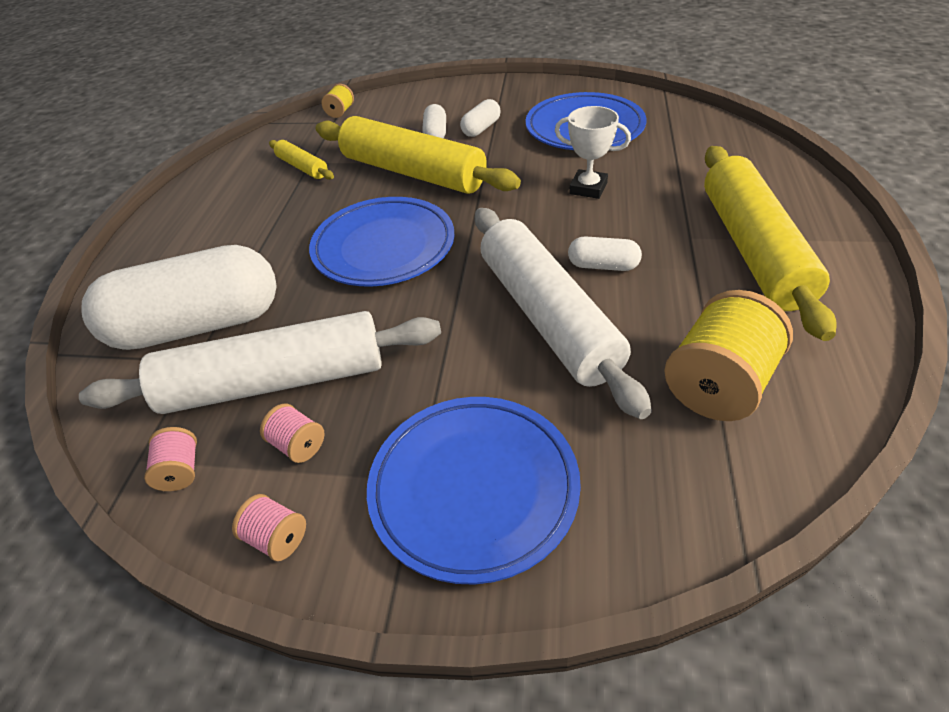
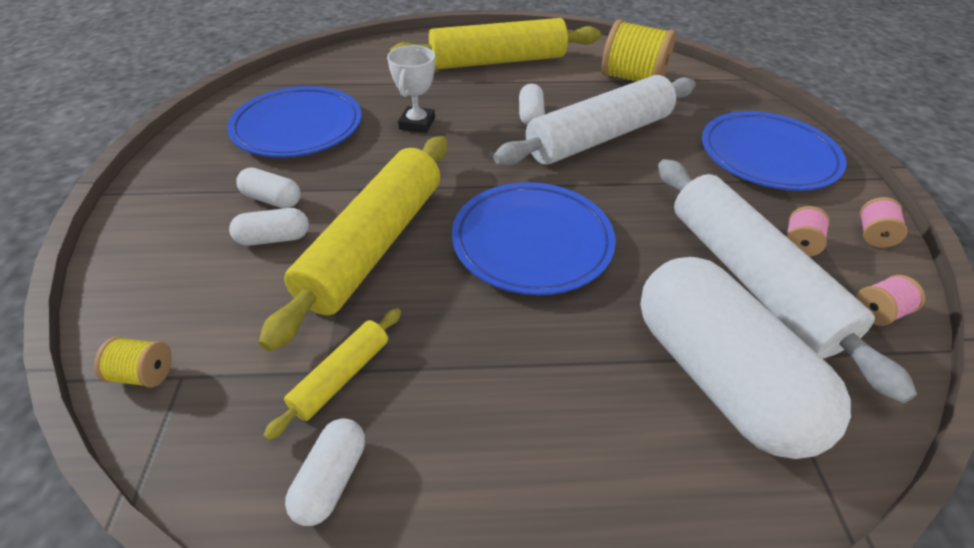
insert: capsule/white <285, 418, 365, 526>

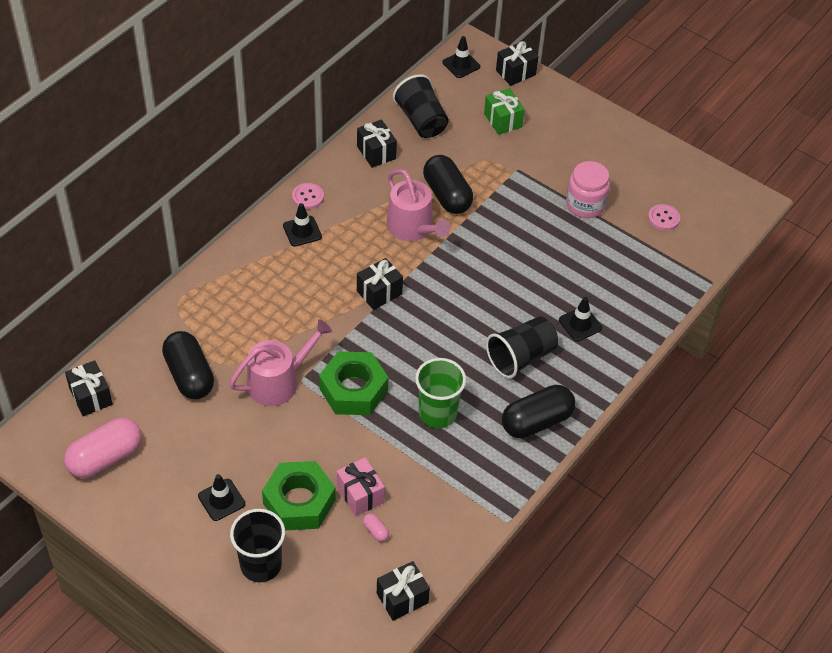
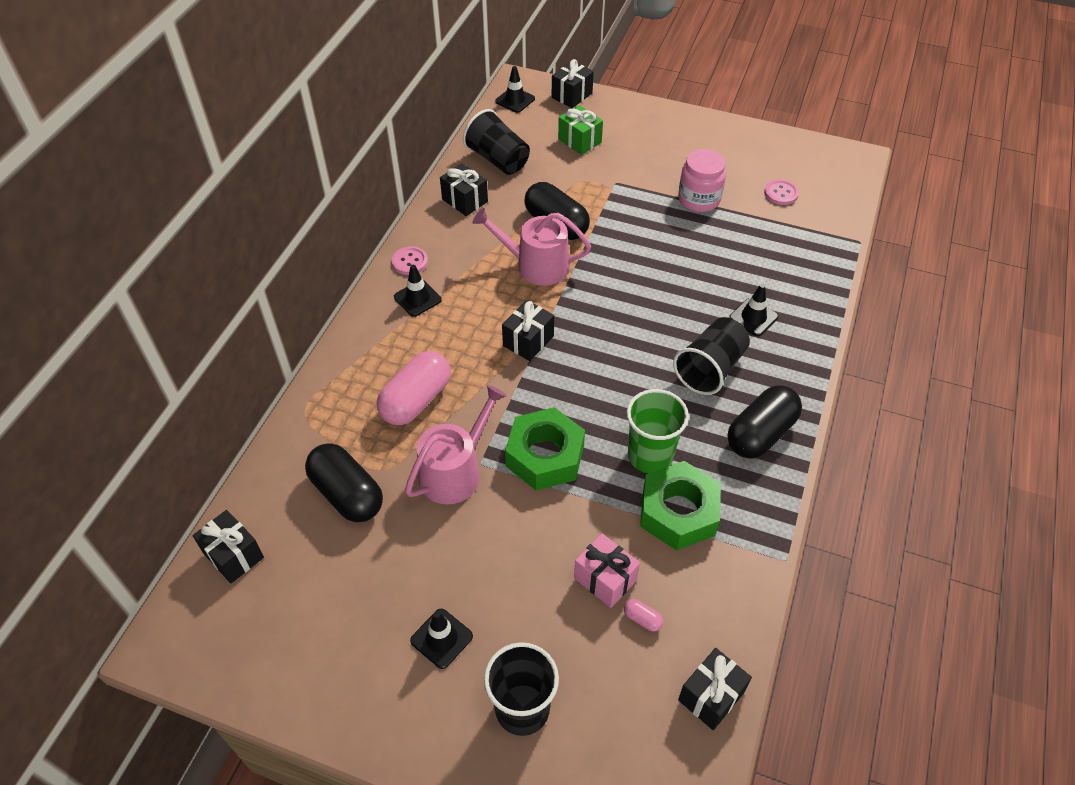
move: capsule/rosy <64, 417, 142, 478> to <377, 351, 451, 425>; hex nut/green <262, 461, 336, 530> to <640, 461, 721, 551>
rotate: watering pot/rosy <387, 169, 450, 241> = <473, 208, 591, 285> 150 degrees clockwise

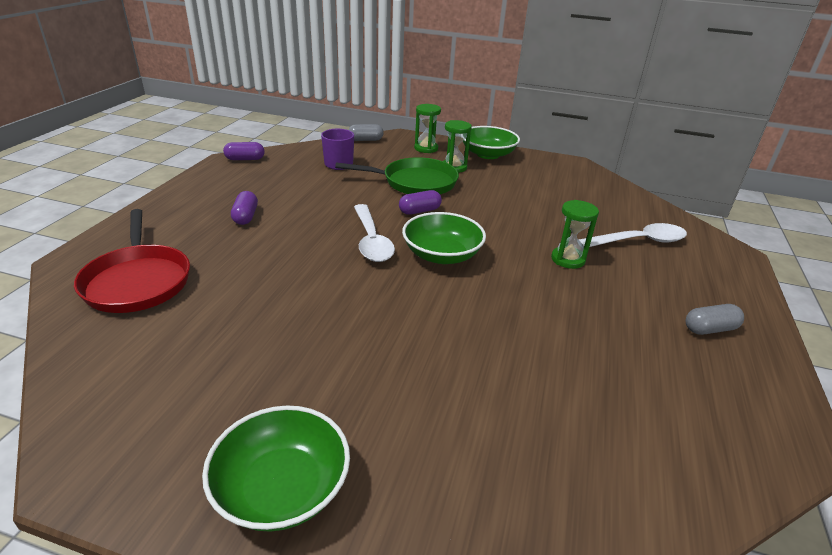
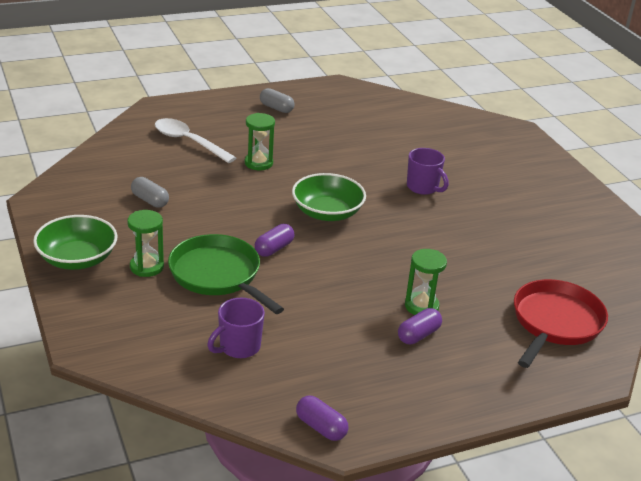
delete: deep dish/green <202, 405, 350, 532>; tablespoon/white <354, 204, 395, 262>
insert: mug/violet <407, 148, 449, 195>
move: capsule/ash-grey <348, 124, 384, 141> to <131, 177, 169, 208>; hourglass/green <414, 104, 441, 153> to <405, 249, 447, 315>
rotate: capsule/violet <399, 190, 442, 215> = <255, 224, 295, 257> 75 degrees counterclockwise

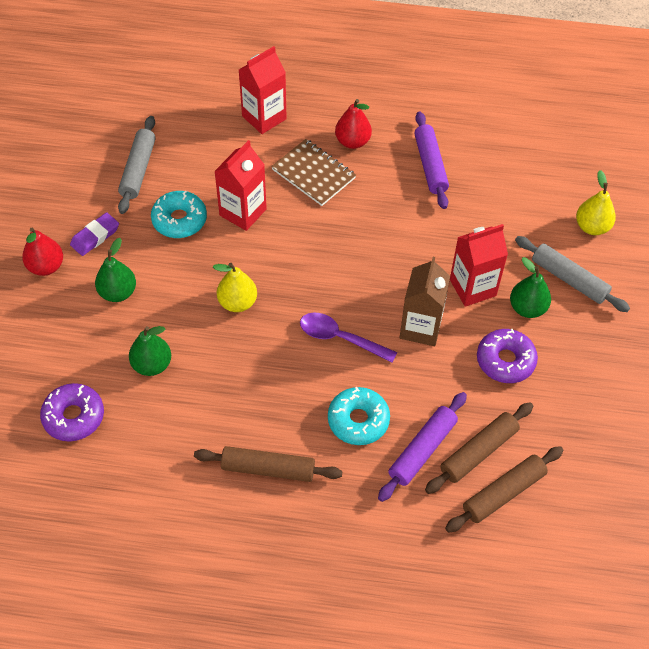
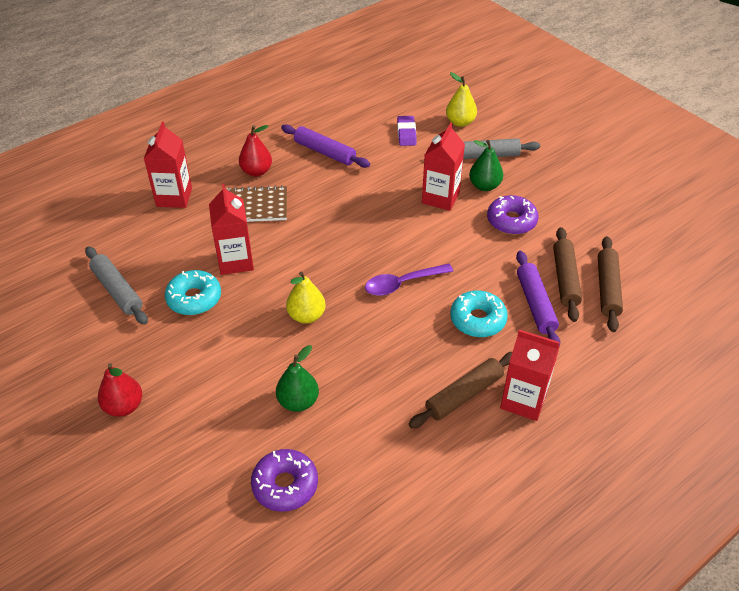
delete: pear/green <95, 238, 136, 302>; carton/brown <400, 257, 450, 346>
insert: carton/crimson <500, 329, 560, 421>
move: gum eraser/violet <70, 212, 119, 256> to <397, 116, 417, 146>

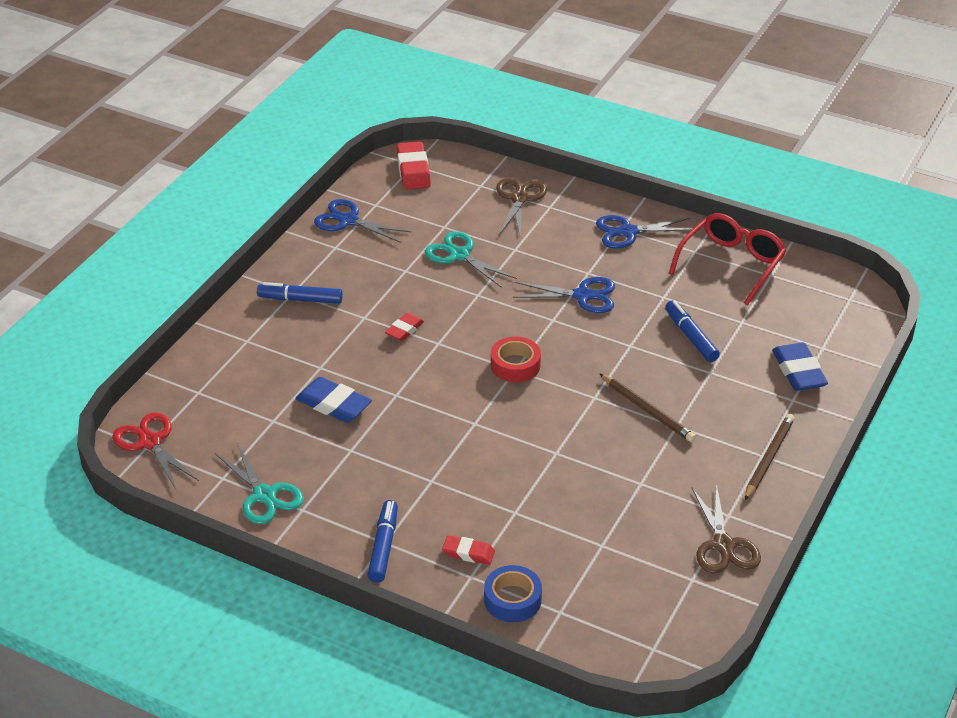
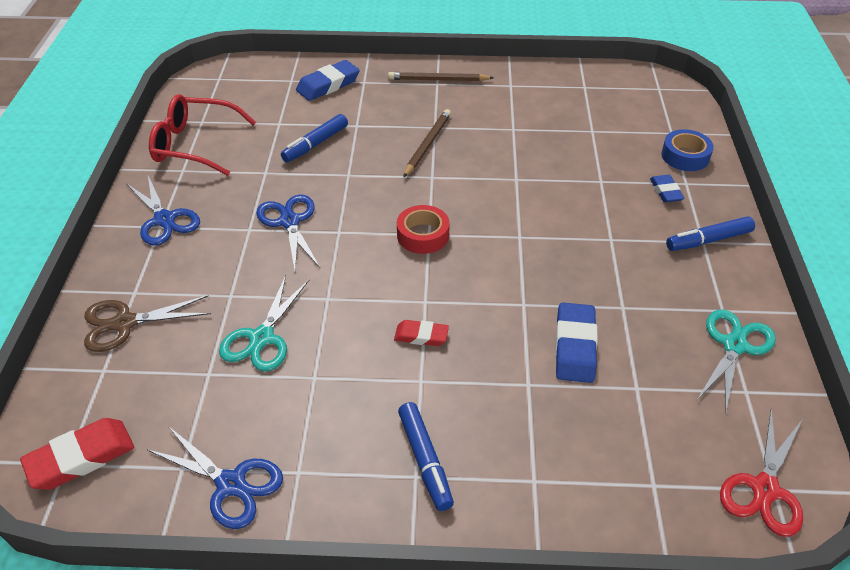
delete: shears/brown <692, 483, 761, 574>
recolor: gum eraser/crimson <442, 535, 495, 565> to gum eraser/cobalt <650, 175, 685, 203>
rotate: shears/cobalt <314, 199, 412, 243> = <146, 426, 283, 529> 60 degrees counterclockwise

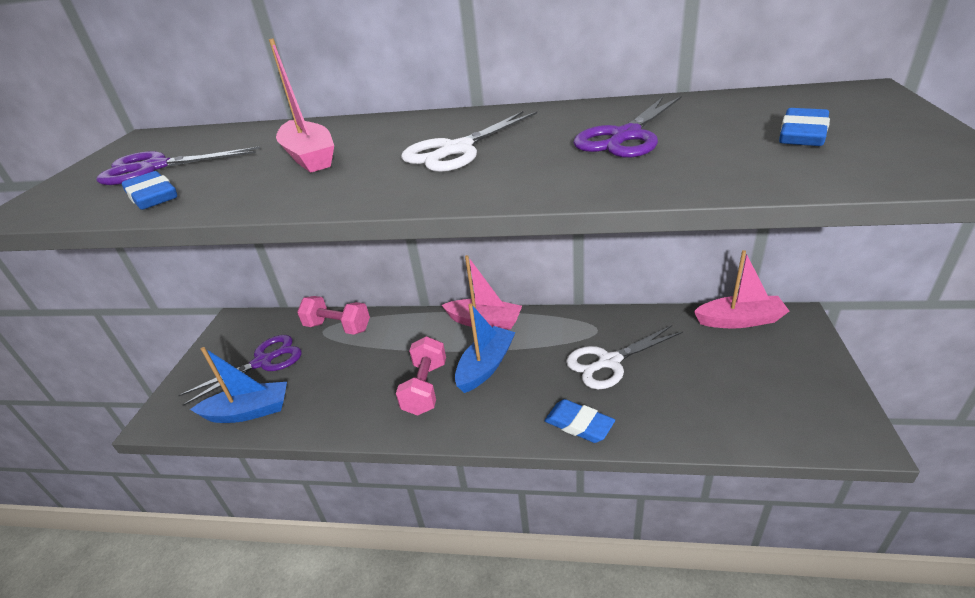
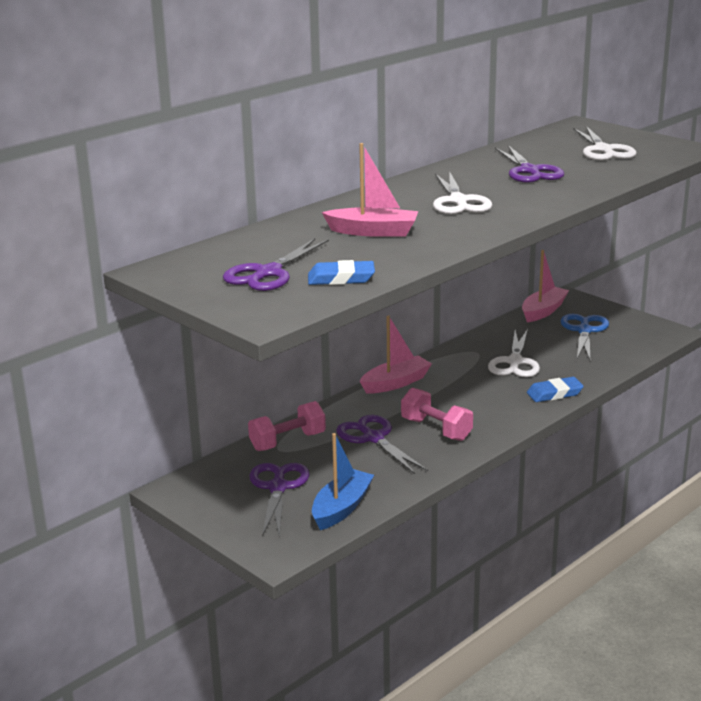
delete: boat/cobalt <455, 303, 516, 393>
insert: shears/violet <336, 415, 428, 474>; shears/cobalt <561, 314, 609, 360>
replace: gum eraser/cobalt <779, 108, 830, 146> to shears/white <573, 126, 637, 160>

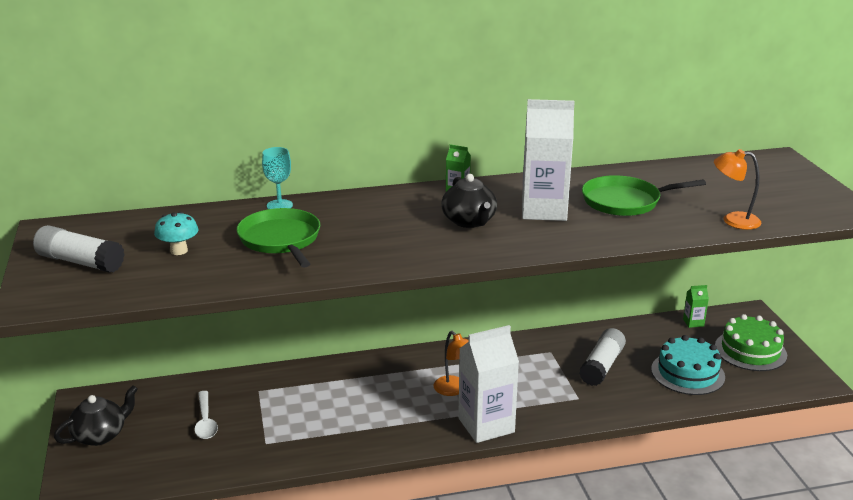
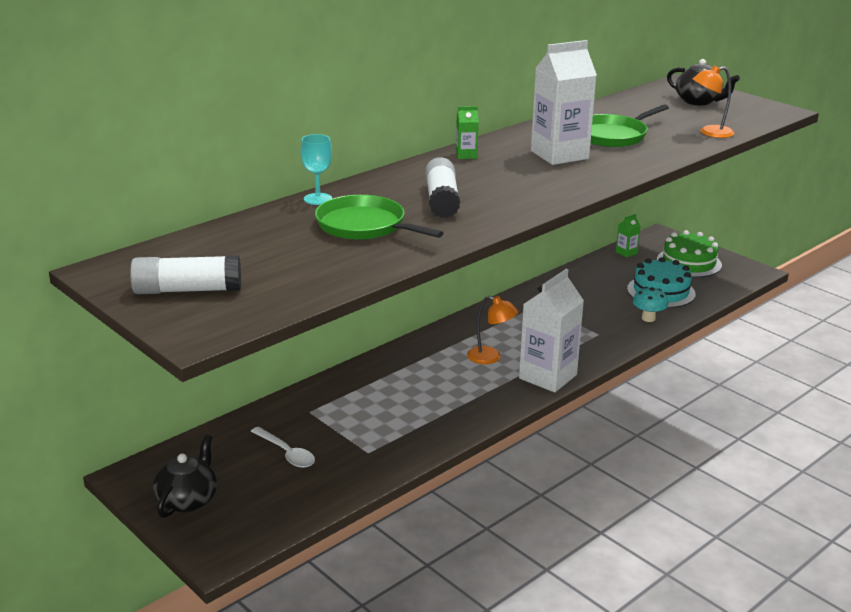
move: toadstool/turquoise <154, 212, 198, 255> to <633, 287, 668, 322>; china teapot/black <441, 174, 497, 228> to <667, 59, 740, 105>; glue stick/white <579, 328, 626, 386> to <425, 157, 460, 218>

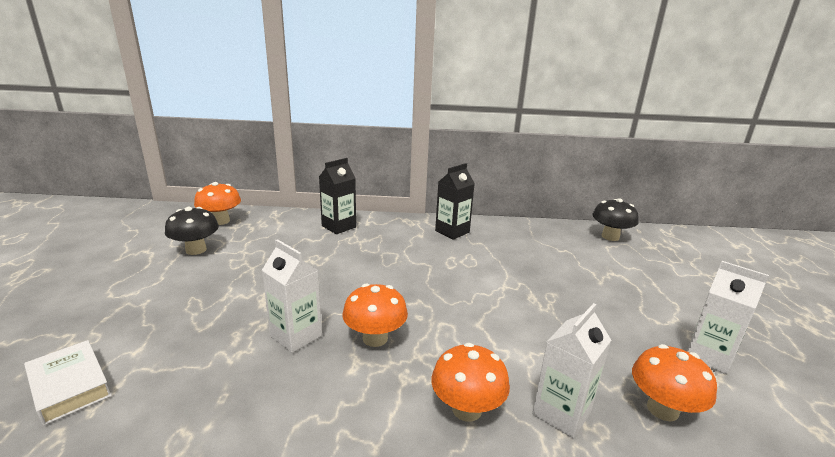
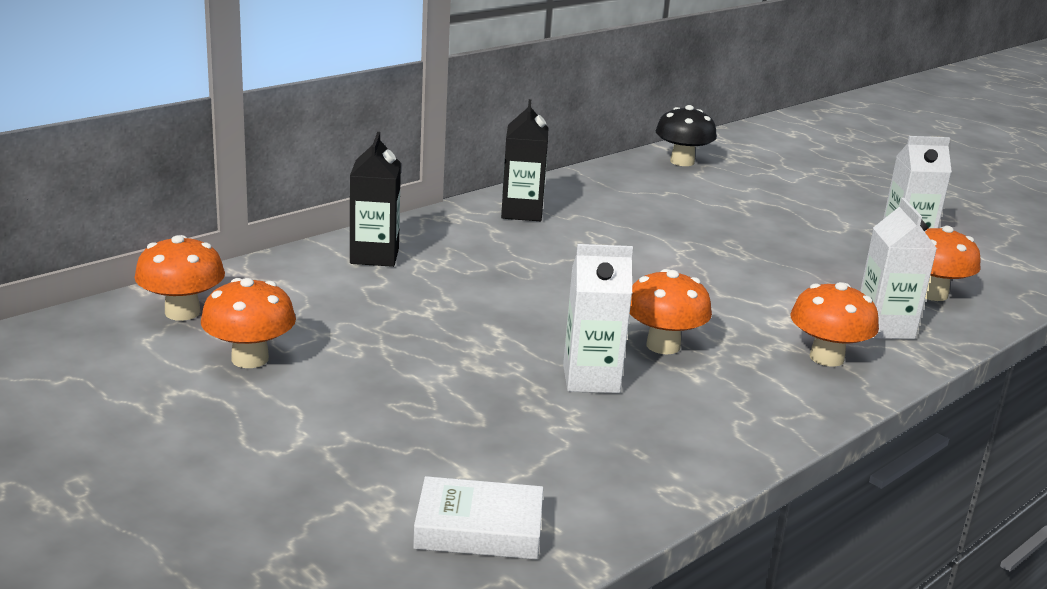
recolor: toadstool/black <165, 207, 219, 255> to toadstool/orange <201, 278, 296, 368>

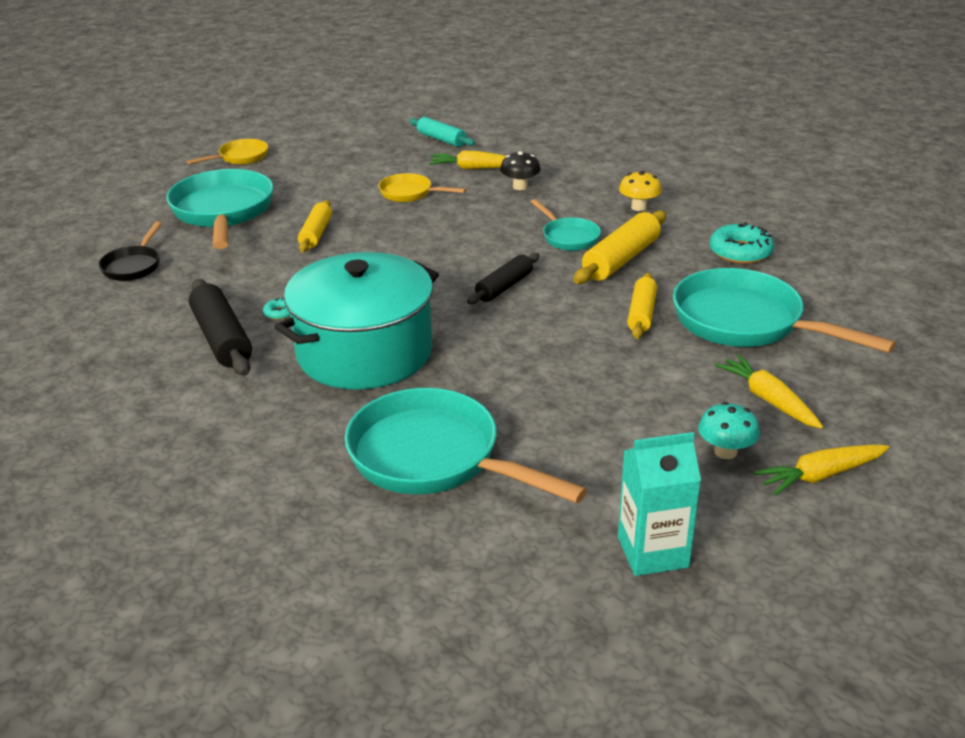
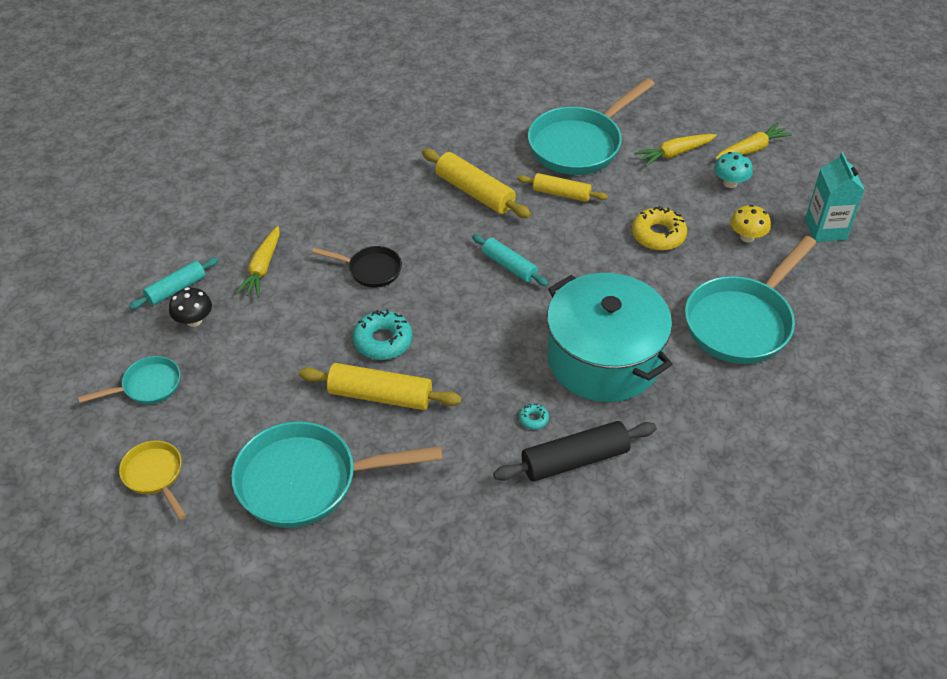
delete: frying pan/bright yellow <379, 173, 466, 202>
insert: donut/bright yellow <632, 206, 687, 251>
move: frying pan/black <99, 222, 162, 281> to <312, 246, 402, 288>; toadstool/black <500, 151, 541, 190> to <169, 287, 212, 327>; frying pan/turquoise <531, 199, 601, 251> to <78, 356, 180, 404>; toadstool/bright yellow <619, 171, 662, 211> to <730, 205, 771, 242>; donut/turquoise <710, 222, 774, 264> to <353, 309, 413, 360>
recolor: pastry roller/black <467, 253, 540, 304> to pastry roller/turquoise <472, 234, 549, 286>
rotate: carrot/bright yellow <754, 445, 890, 495> = <715, 123, 792, 159> 105 degrees counterclockwise
resize: pastry roller/bright yellow <298, 200, 332, 252> = <299, 363, 462, 410> x1.52

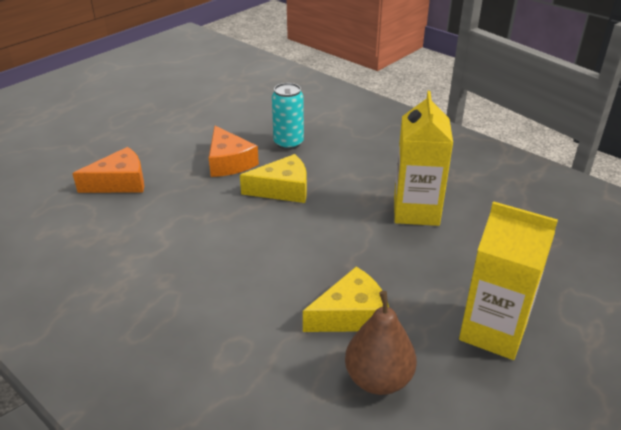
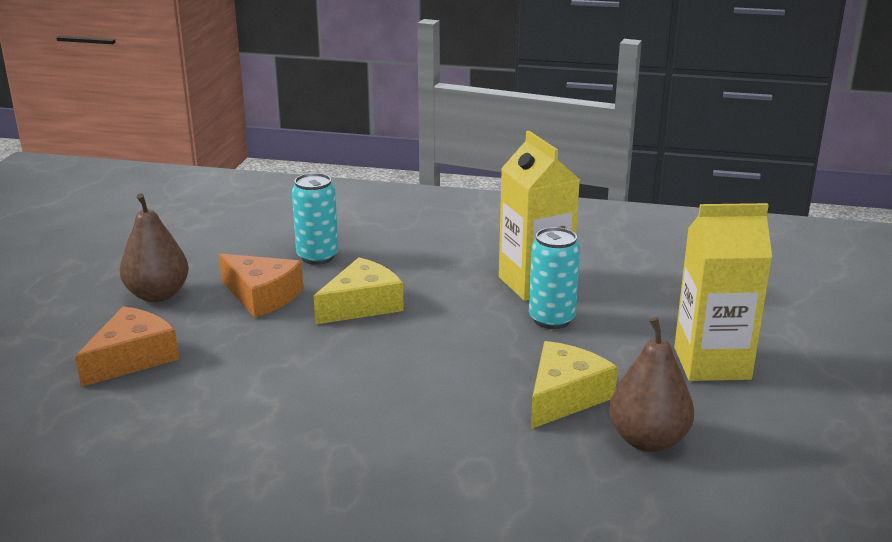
insert: pear/brown <120, 193, 189, 302>; soda can/turquoise <529, 227, 580, 329>

